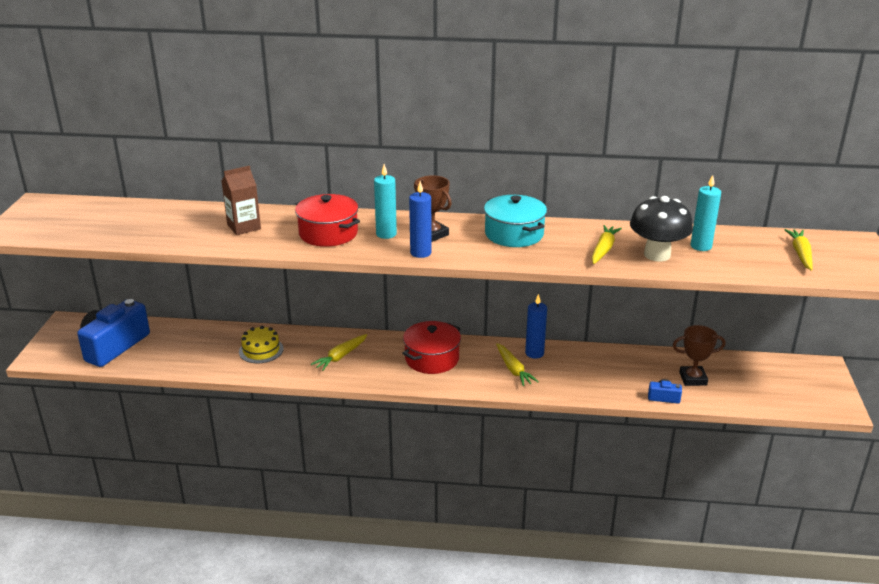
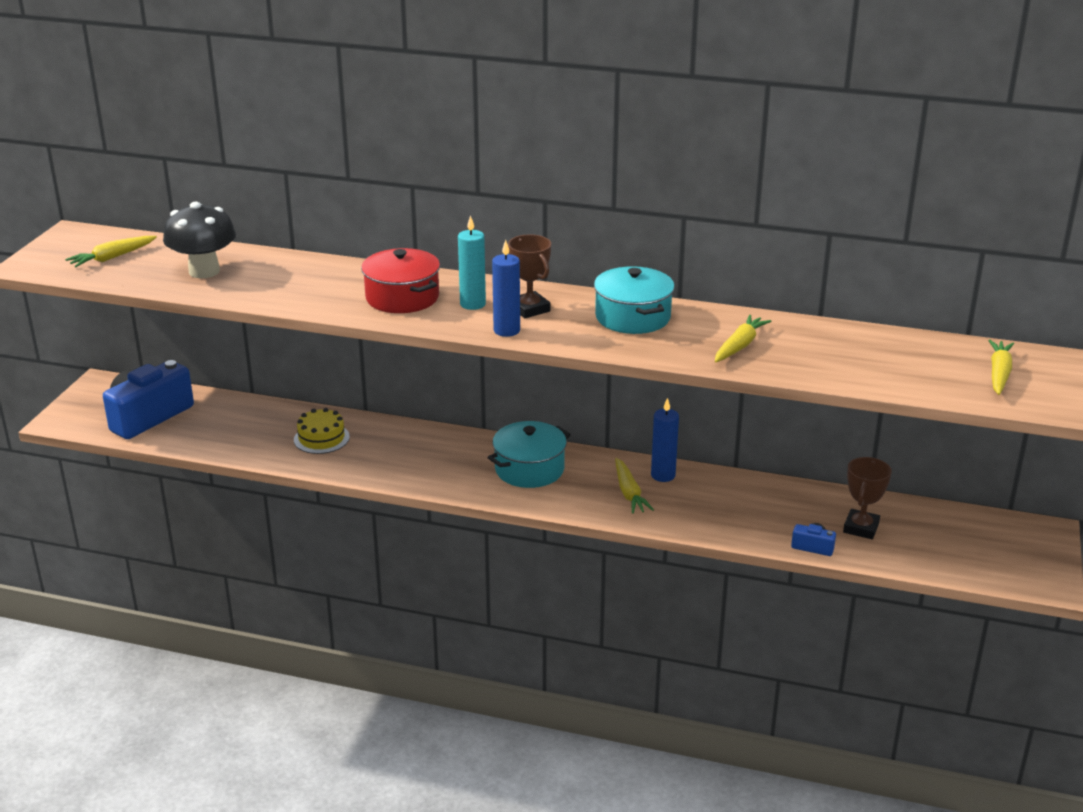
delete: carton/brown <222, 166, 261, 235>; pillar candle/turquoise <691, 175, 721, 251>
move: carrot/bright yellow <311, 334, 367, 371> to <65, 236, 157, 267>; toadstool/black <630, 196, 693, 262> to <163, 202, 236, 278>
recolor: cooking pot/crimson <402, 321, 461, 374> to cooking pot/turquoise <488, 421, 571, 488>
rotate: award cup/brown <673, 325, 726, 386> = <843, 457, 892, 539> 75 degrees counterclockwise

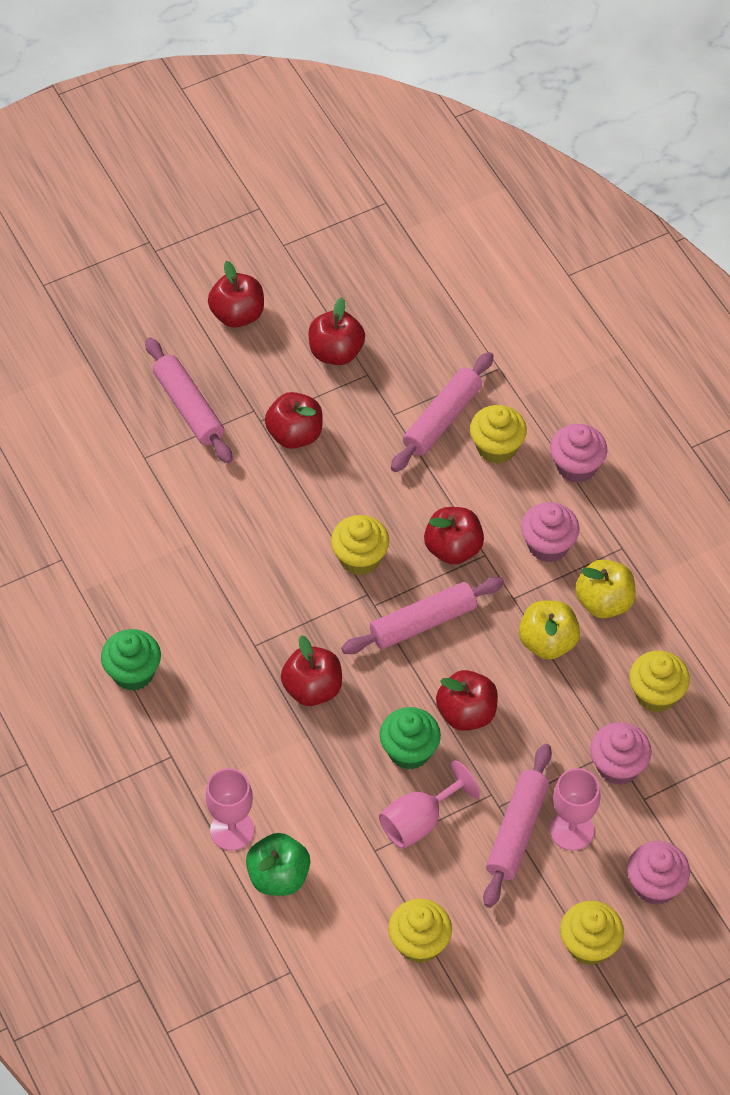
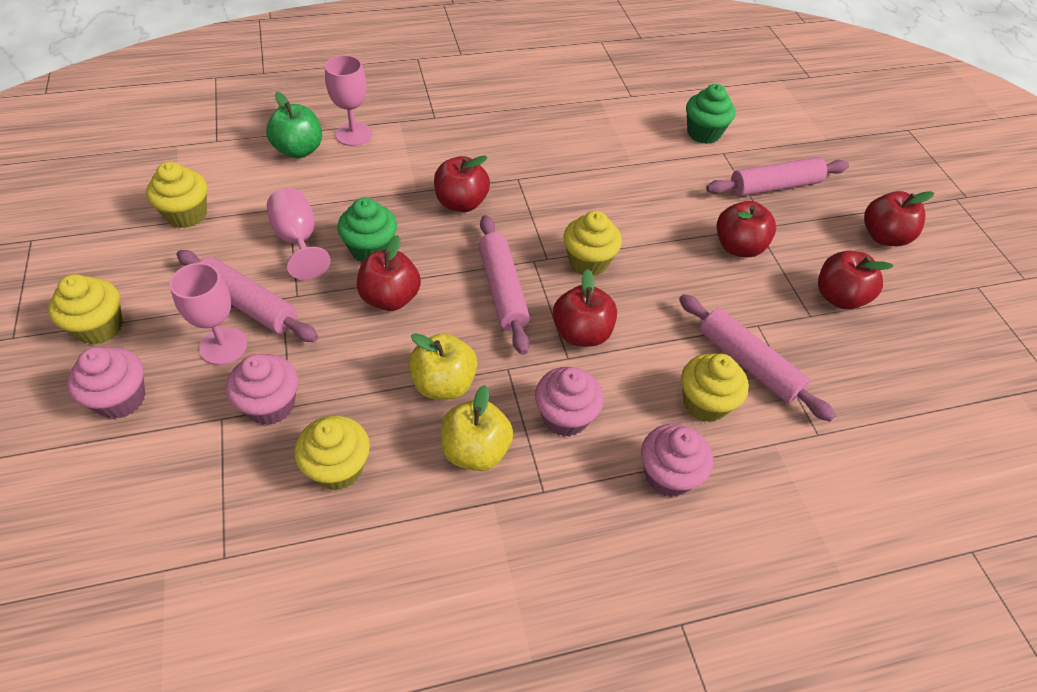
move: muffin/green <101, 629, 161, 691> to <686, 84, 736, 144>

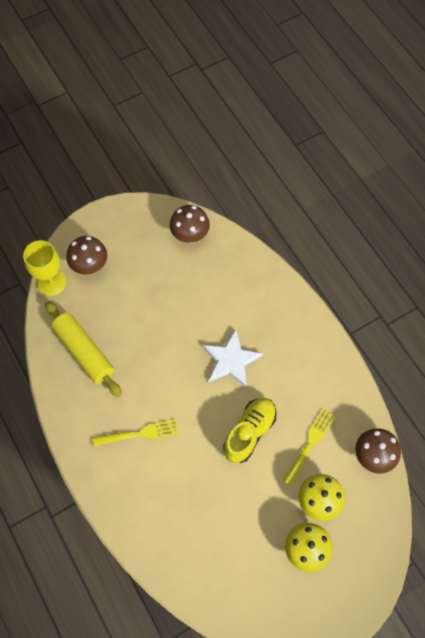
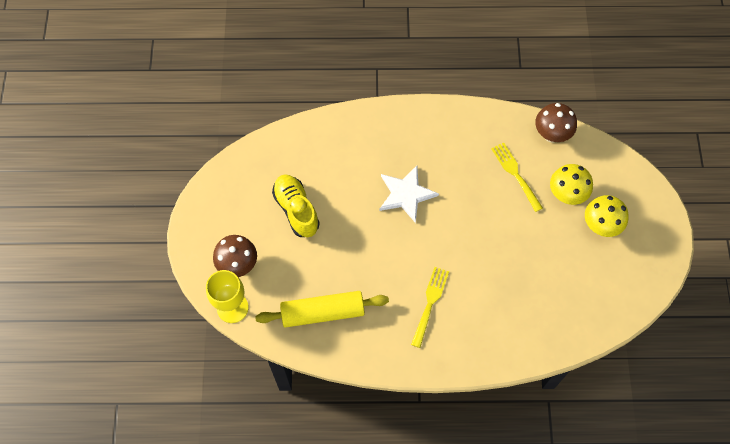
delete: toadstool/brown <170, 205, 210, 243>
move: lace-up shoe/bright yellow <223, 398, 277, 463> to <272, 174, 320, 237>

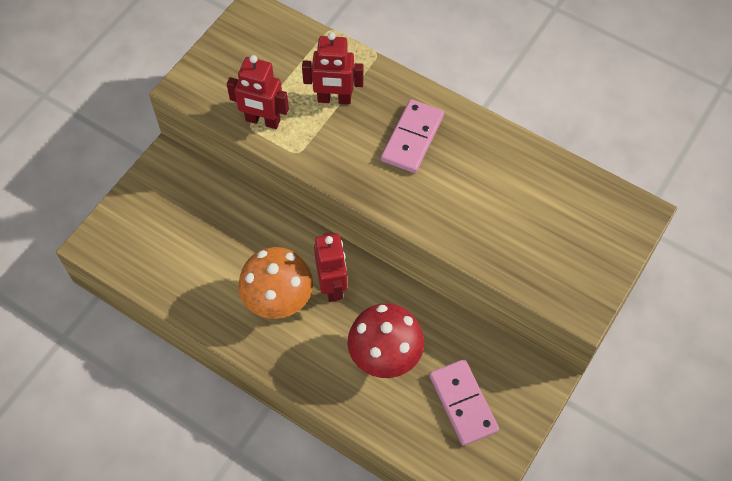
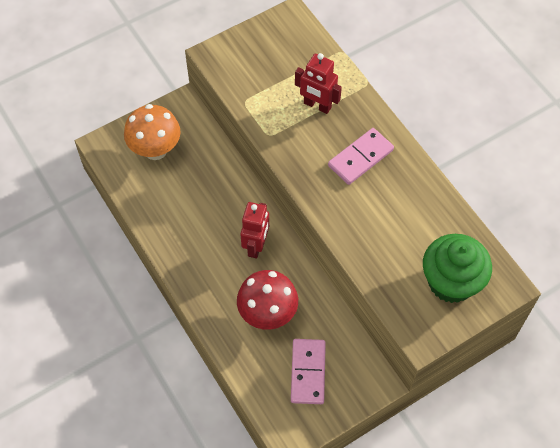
delete: robot figure/crimson <227, 55, 289, 129>
insert: muffin/green <423, 234, 492, 303>
move: toadstool/orange <238, 247, 313, 319> to <124, 104, 181, 160>

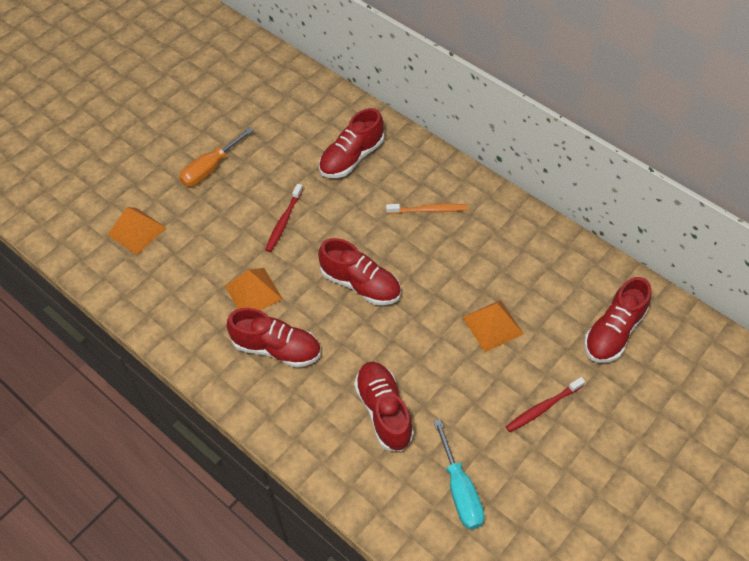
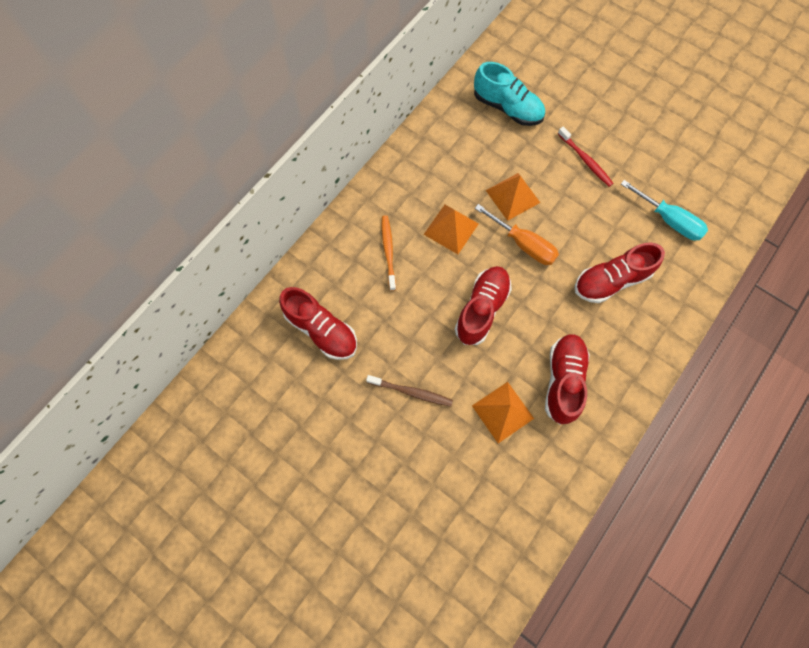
move: solid pyramid/orange <107, 207, 166, 255> to <424, 205, 479, 254>; flat screwdriver/orange <179, 127, 254, 187> to <475, 204, 559, 265>
recolor: toothbrush/crimson <265, 184, 303, 252> to toothbrush/brown <366, 375, 453, 407>; lace-up shoe/crimson <584, 277, 651, 363> to lace-up shoe/turquoise <474, 62, 545, 126>
rotate: flat screwdriver/turquoise <433, 419, 484, 530> = <621, 180, 708, 240> 60 degrees clockwise

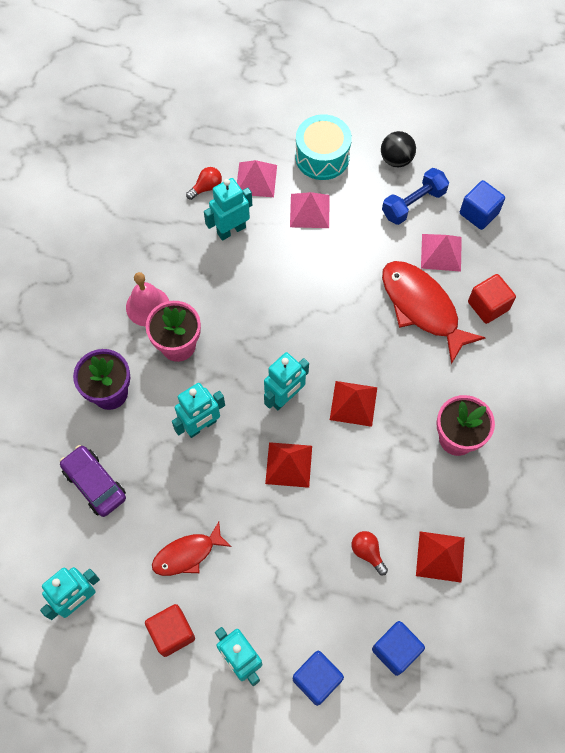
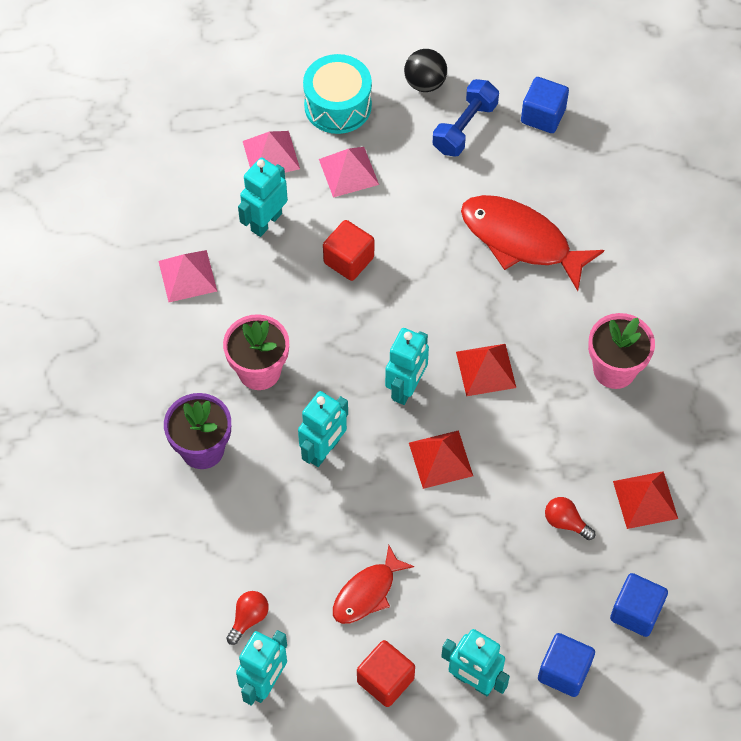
delete: automobile/violet <60, 445, 126, 517>; bell/rosy <126, 272, 169, 327>
move: light bulb/crimson <186, 167, 222, 200> to <226, 591, 269, 645>; solid pyramid/rosy <421, 234, 462, 272> to <158, 250, 217, 302>; block/crimson <468, 274, 516, 324> to <323, 220, 374, 281>

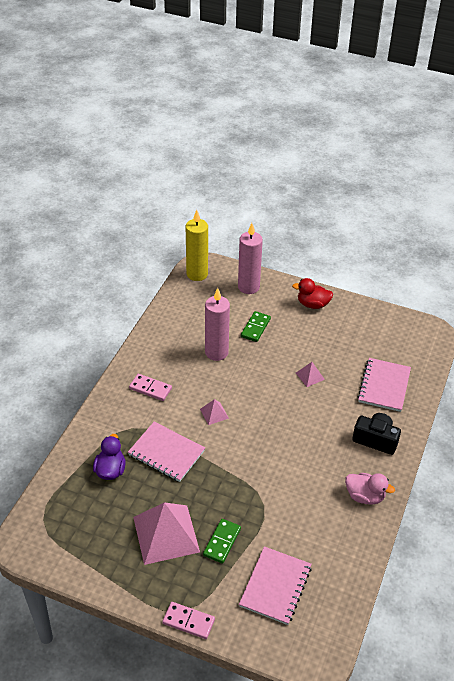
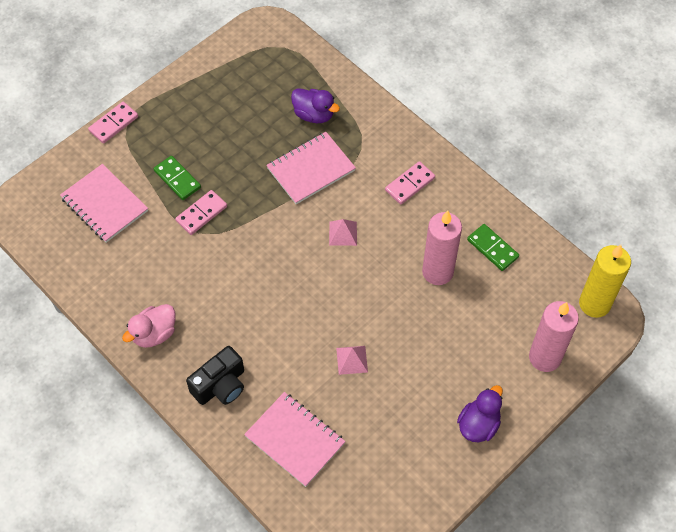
delete: solid pyramid/rosy <133, 502, 200, 565>
insert: domino piece/rosy <175, 190, 227, 235>
move: domino piece/green <241, 311, 271, 342> to <467, 224, 519, 271>
recolor: toy duck/crimson <292, 278, 333, 309> to toy duck/violet <457, 385, 503, 442>

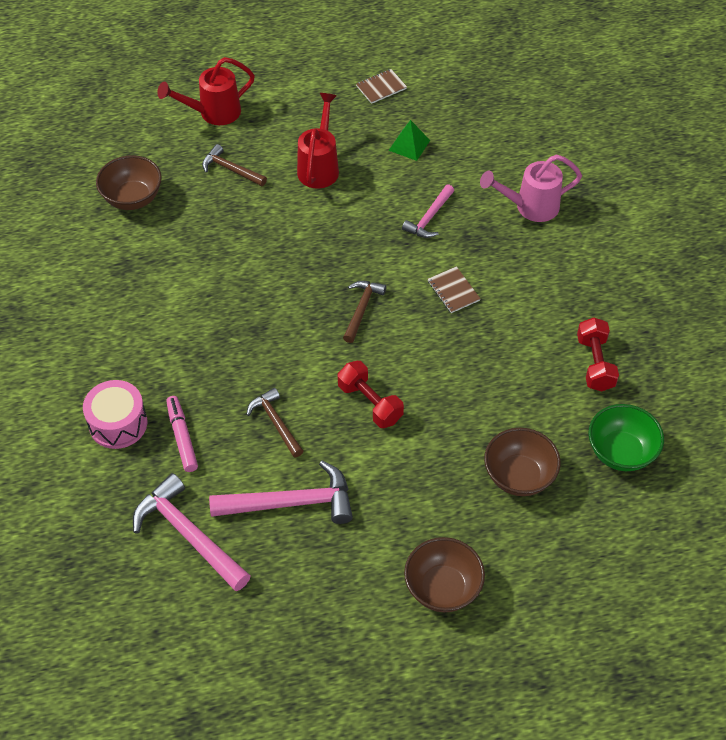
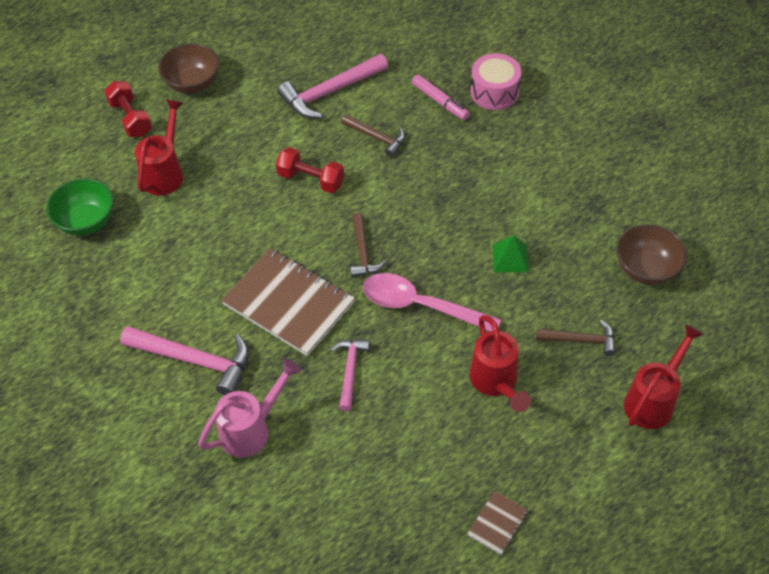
insert: tablespoon/rosy <363, 273, 502, 331>
move: claw hammer/rosy <133, 473, 251, 591> to <120, 326, 249, 396>; solid pyramid/green <388, 120, 430, 161> to <493, 235, 529, 272>; dumbbell/crimson <577, 318, 619, 392> to <104, 81, 152, 137>
replace: deep dish/brown <484, 428, 561, 496> to watering pot/crimson <135, 99, 183, 195>
resize: notepad/brown <428, 266, 481, 313> = <221, 248, 355, 356> x2.26

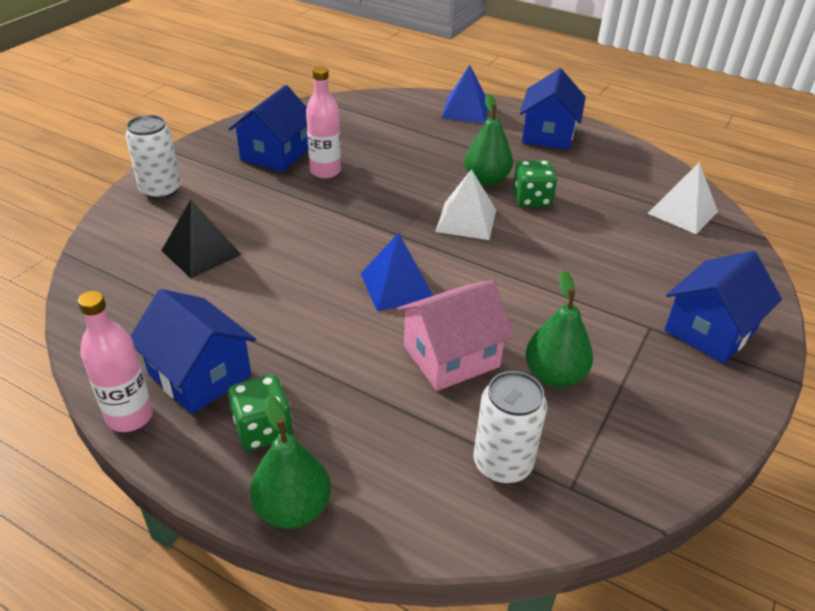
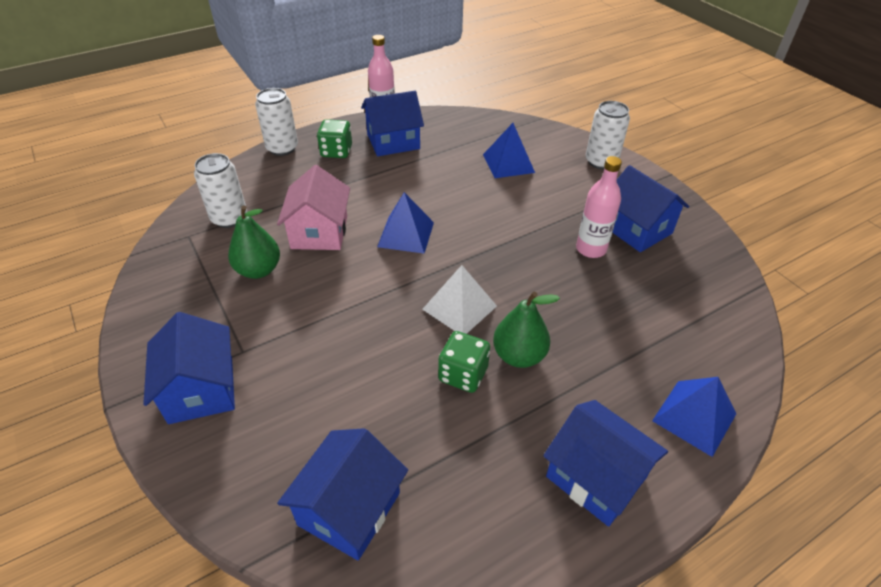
replace: pear/green <250, 395, 331, 529> to soda can/white <255, 88, 298, 156>; solid pyramid/white <647, 162, 718, 234> to cottage/cobalt <277, 428, 408, 561>
recolor: solid pyramid/black <161, 200, 242, 278> to solid pyramid/cobalt <483, 123, 535, 178>

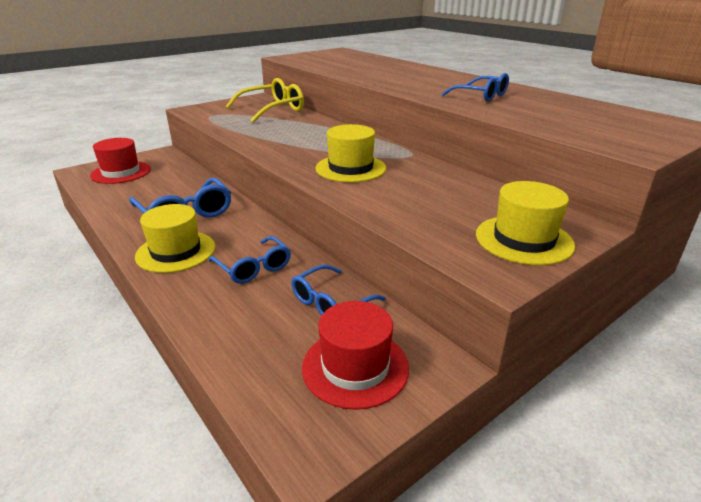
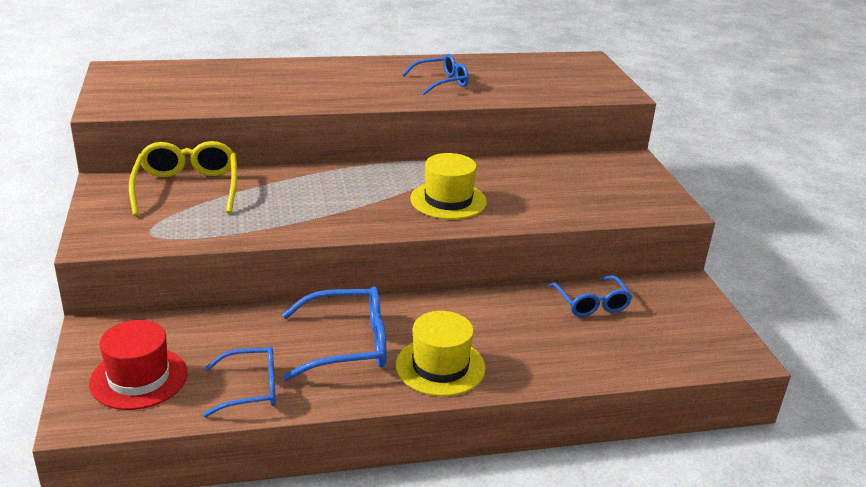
delete: hat/crimson <302, 301, 409, 410>; hat/bright yellow <476, 181, 575, 265>
move: spectacles/cobalt <208, 236, 291, 284> to <203, 347, 276, 417>

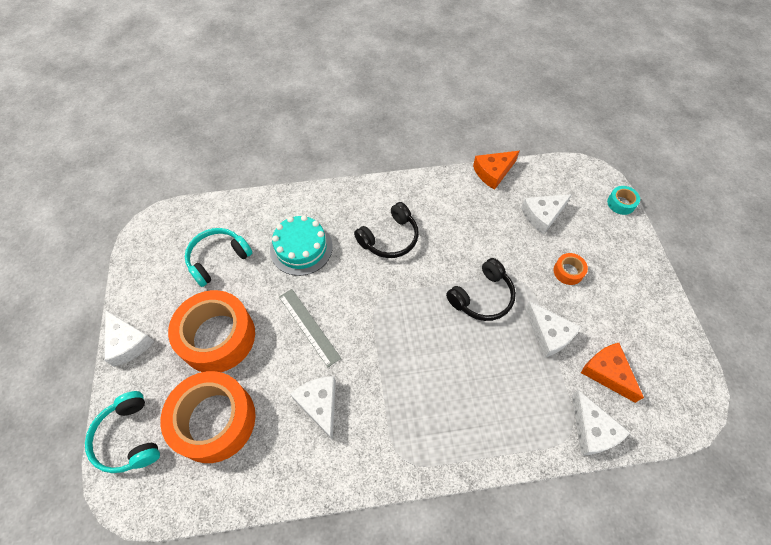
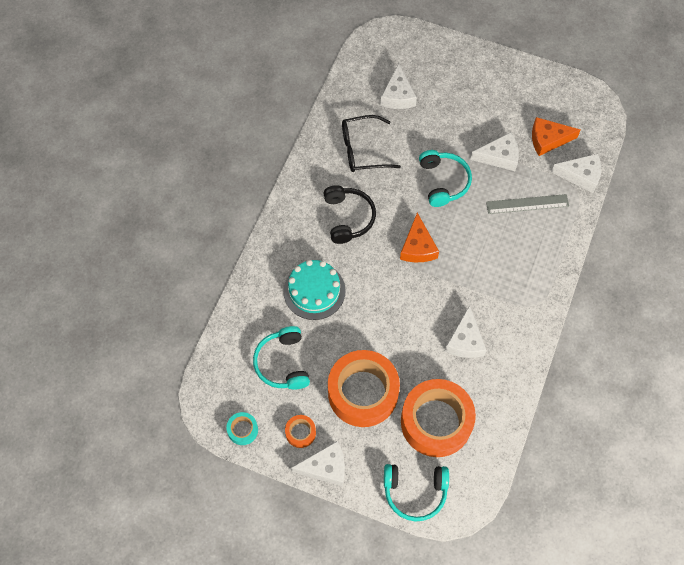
insert: spectacles/black <342, 115, 401, 172>
move: straightedge/ash-grey <279, 289, 341, 367> to <486, 194, 569, 214>; cheese wedge/orange <473, 151, 519, 190> to <400, 213, 439, 262>; sticky tape/orange <553, 253, 588, 285> to <285, 415, 316, 448>; sticky tape/turquoise <607, 186, 640, 215> to <226, 412, 258, 445>
recolor: over-ear headphones/black <446, 258, 516, 321> to over-ear headphones/turquoise <419, 150, 472, 207>
rotate: cheese wedge/white <290, 376, 336, 440> = <445, 305, 487, 358> 90 degrees counterclockwise

